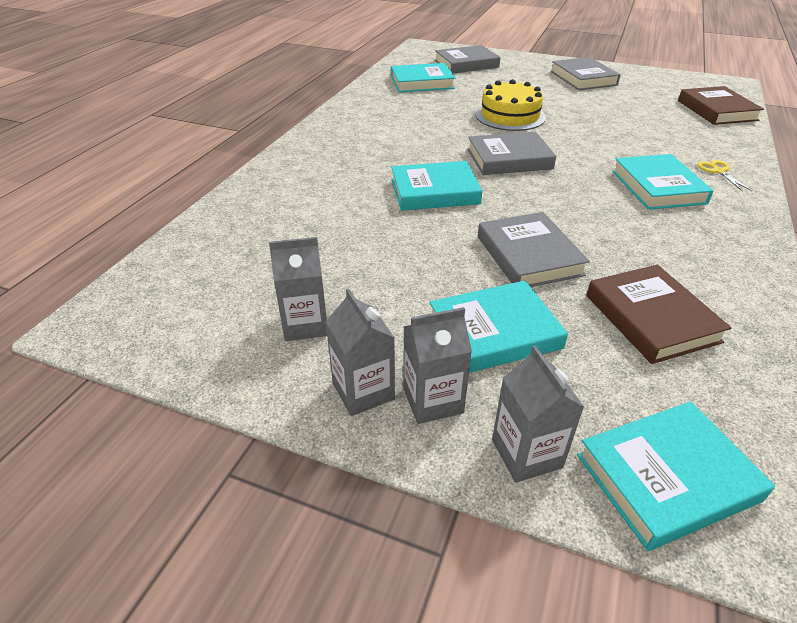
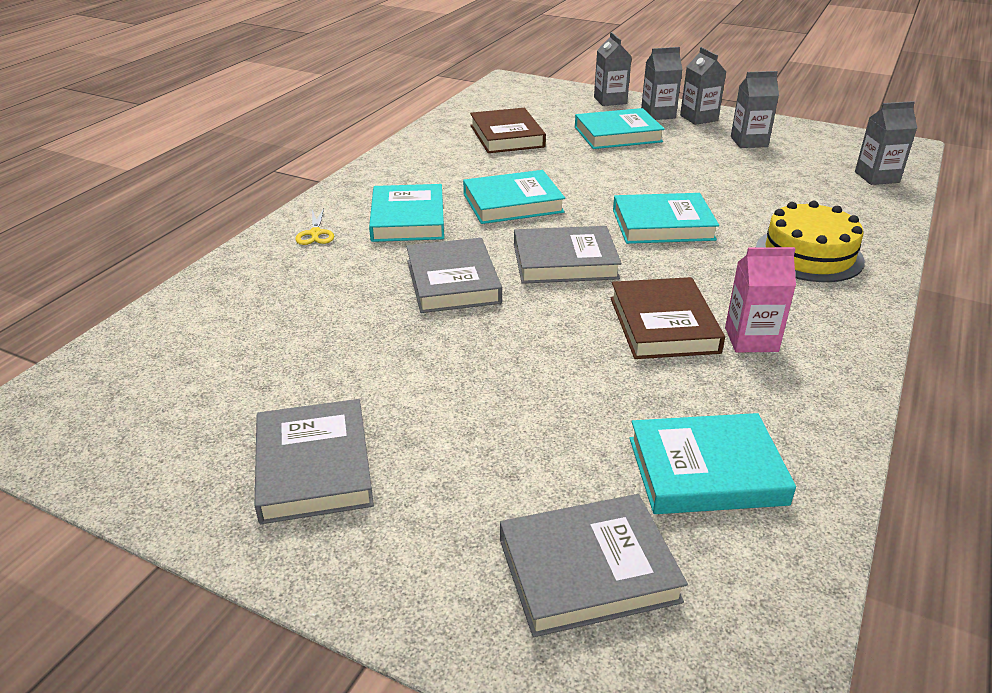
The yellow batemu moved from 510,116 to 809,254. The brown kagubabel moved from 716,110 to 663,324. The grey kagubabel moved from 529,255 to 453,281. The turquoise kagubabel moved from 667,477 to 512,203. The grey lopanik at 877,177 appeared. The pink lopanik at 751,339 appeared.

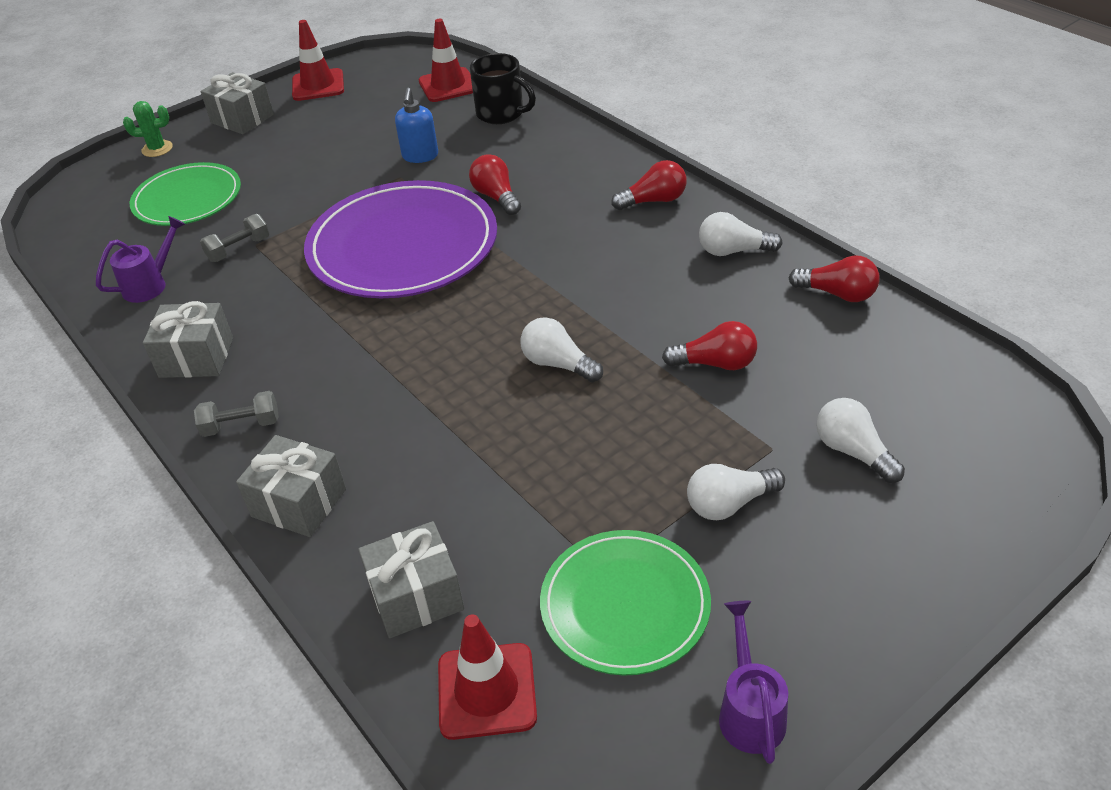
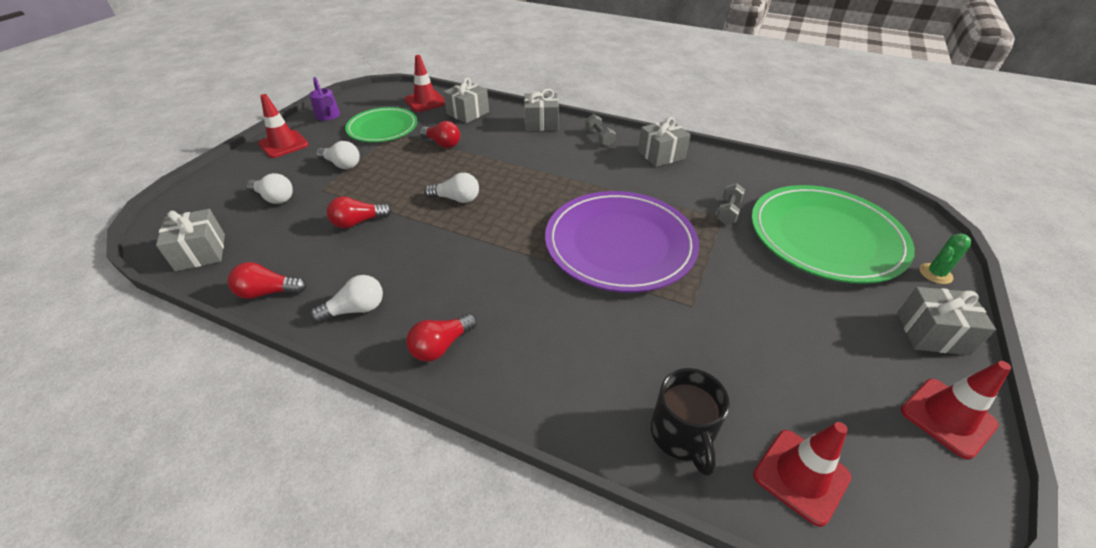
The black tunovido at 501,114 turned 105 degrees counterclockwise. The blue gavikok at 420,156 disappeared. The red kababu moved from 496,197 to 442,143. The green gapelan at 187,199 changed to 1.63 times the size. The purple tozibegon at 150,284 disappeared. The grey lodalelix at 241,425 turned 75 degrees counterclockwise. The white kababu at 729,504 turned 75 degrees clockwise. The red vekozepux at 283,144 appeared. The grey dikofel at 201,252 appeared.

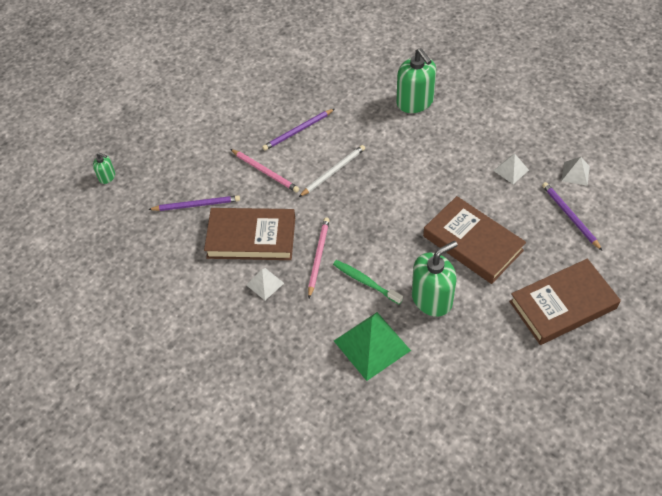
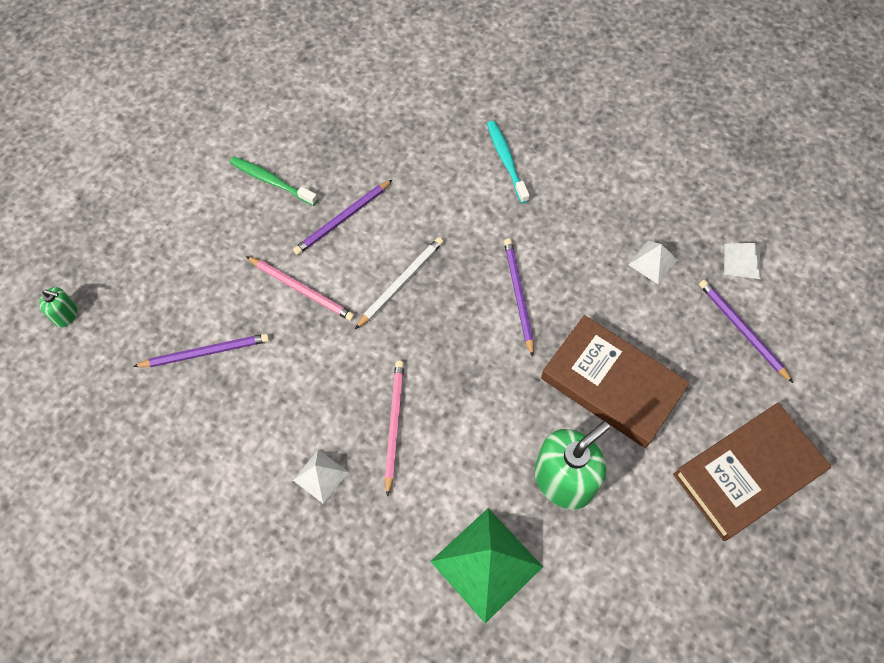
The green gavikok at 415,102 was replaced by the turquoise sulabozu at 506,161. The brown kagubabel at 251,238 disappeared. The green sulabozu moved from 365,282 to 271,181. The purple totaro at 518,295 appeared.

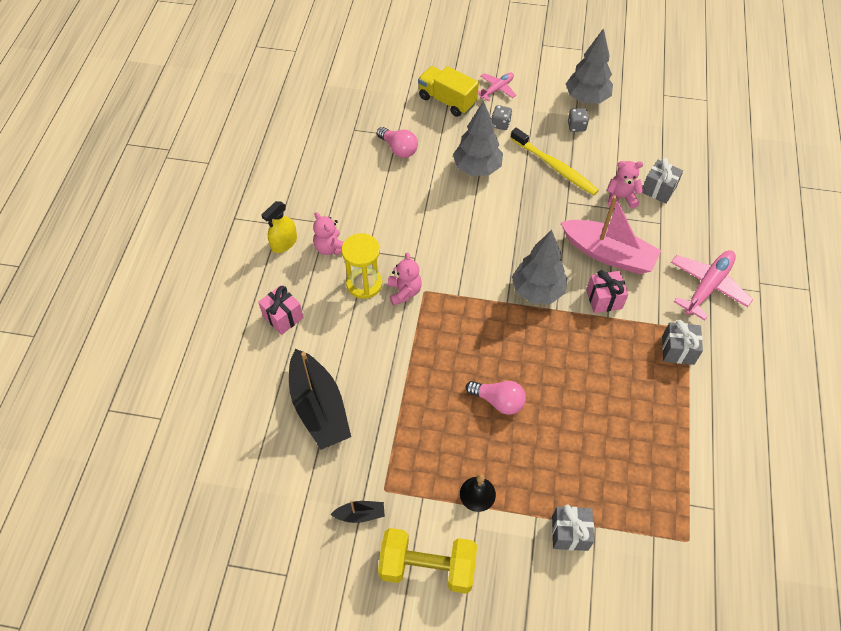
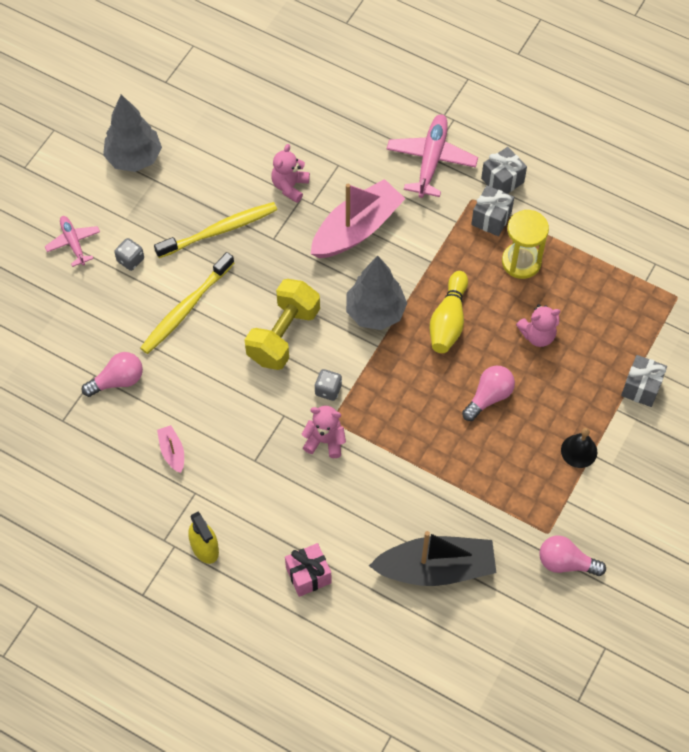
The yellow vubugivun at 447,101 disappeared. The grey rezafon at 477,168 was replaced by the yellow sulabozu at 186,308. The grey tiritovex moved from 576,126 to 328,390. The grey dikofel moved from 658,189 to 502,180. The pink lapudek moved from 331,248 to 537,335. The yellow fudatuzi moved from 364,284 to 521,262. The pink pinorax at 707,287 turned 45 degrees clockwise. The pink dikofel at 604,299 disappeared. The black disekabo at 360,514 was replaced by the pink kababu at 566,562. The yellow lodalelix moved from 427,567 to 283,335. The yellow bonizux at 448,321 appeared. The pink disekabo at 172,452 appeared.

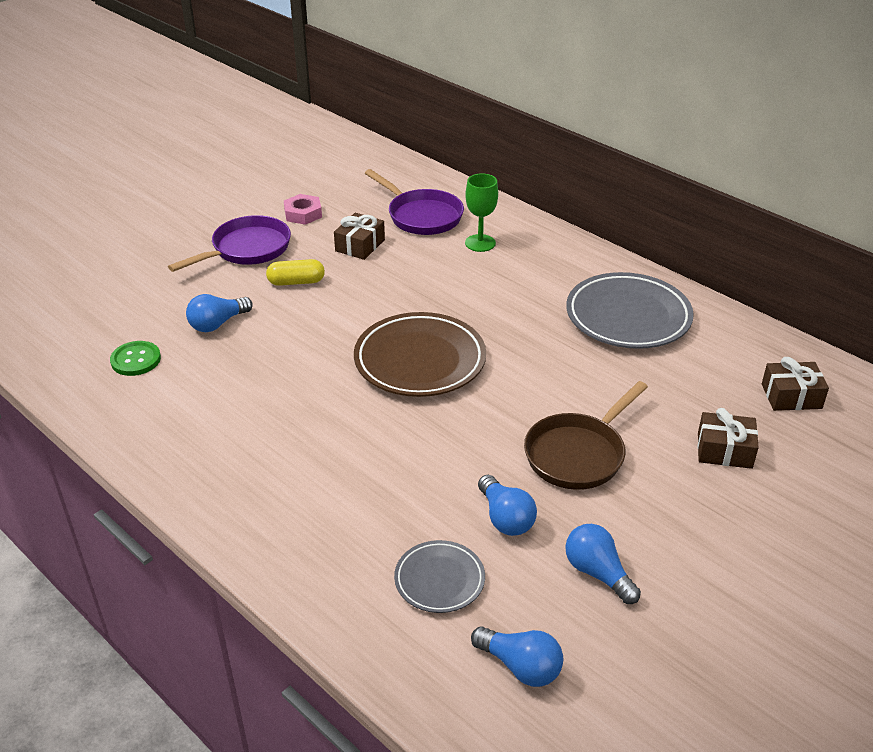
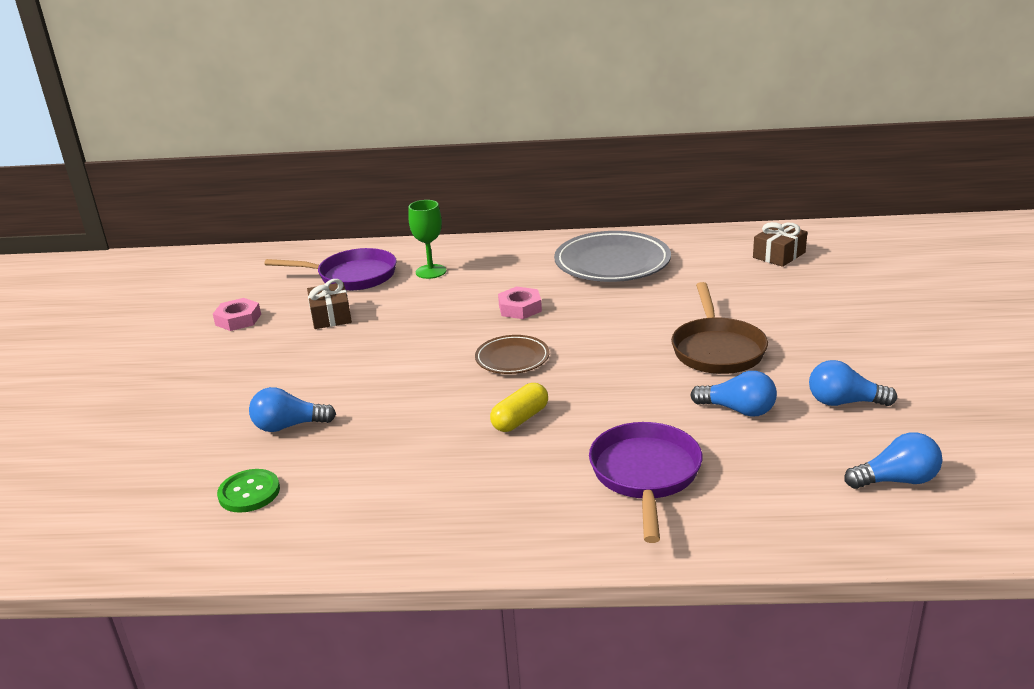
The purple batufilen moved from 247,249 to 645,475. The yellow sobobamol moved from 296,282 to 520,419. The blue kababu at 217,324 turned 75 degrees clockwise. The brown gapelan at 420,361 changed to 0.55 times the size. The brown dikofel at 724,450 disappeared. The grey gapelan at 439,580 disappeared. The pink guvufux at 520,308 appeared.

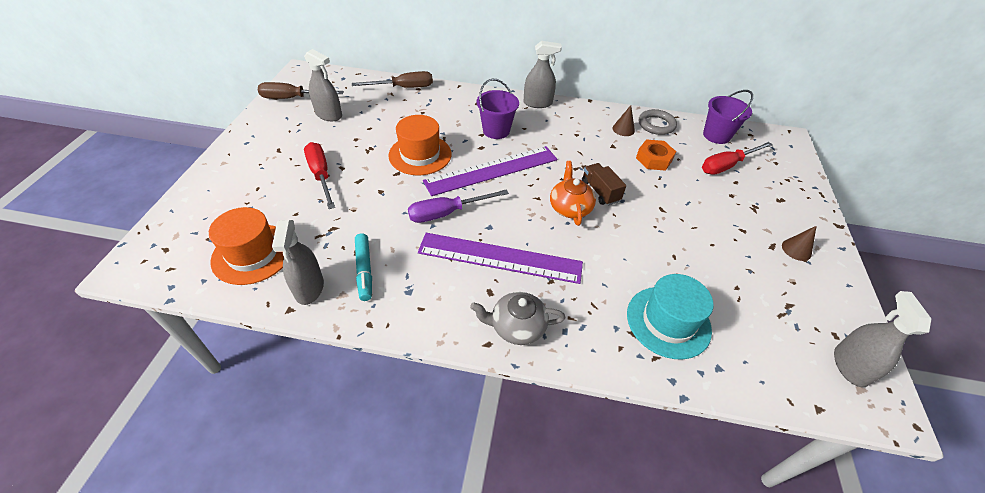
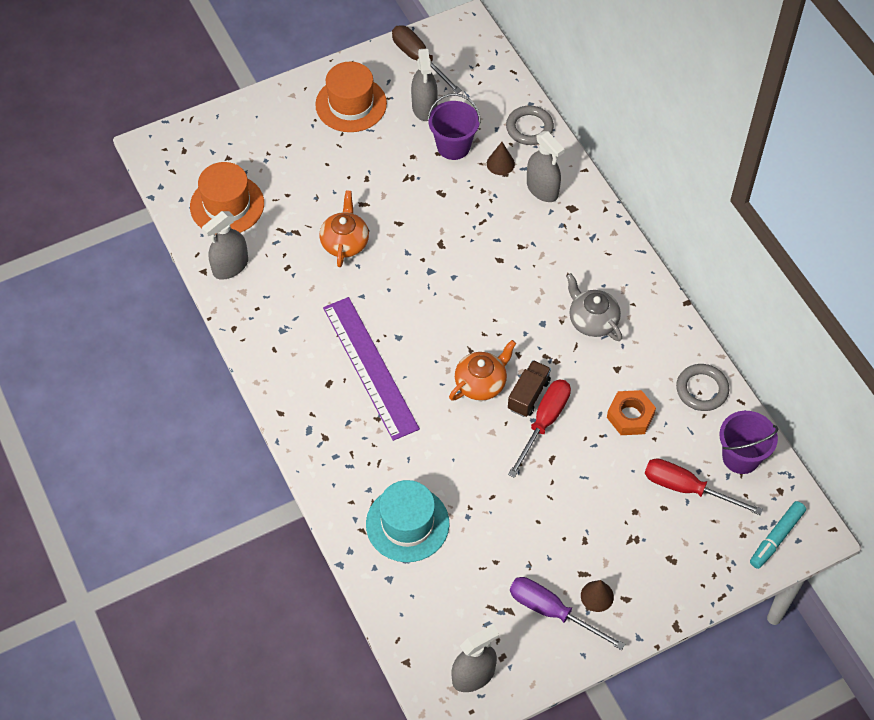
The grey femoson moved from 537,103 to 542,189. The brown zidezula at 404,88 was replaced by the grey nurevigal at 529,128. The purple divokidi moved from 496,130 to 453,146. The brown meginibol moved from 623,129 to 500,163. The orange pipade moved from 420,155 to 351,104. The red zidezula moved from 321,175 to 544,422. The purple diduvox at 492,170 disappeared. The purple zidezula moved from 447,213 to 552,611. The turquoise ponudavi moved from 364,270 to 776,538. The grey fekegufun moved from 517,327 to 592,320. The orange fekegufun at 345,242 appeared.

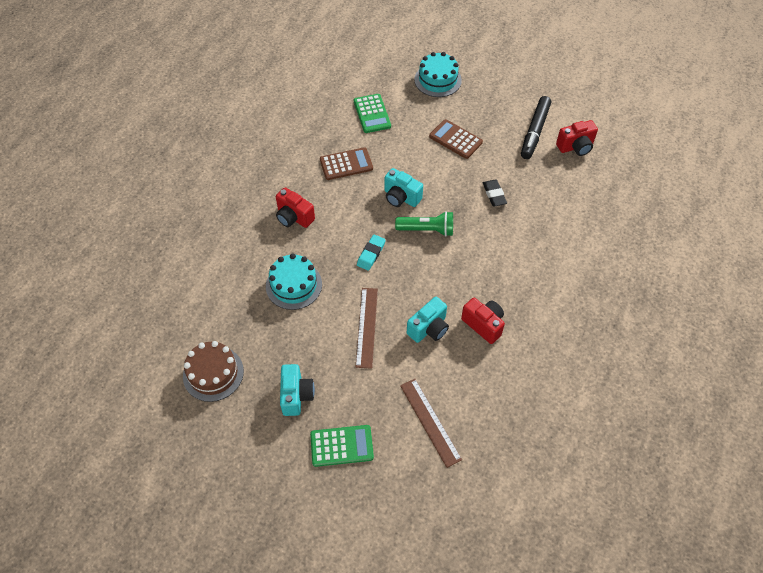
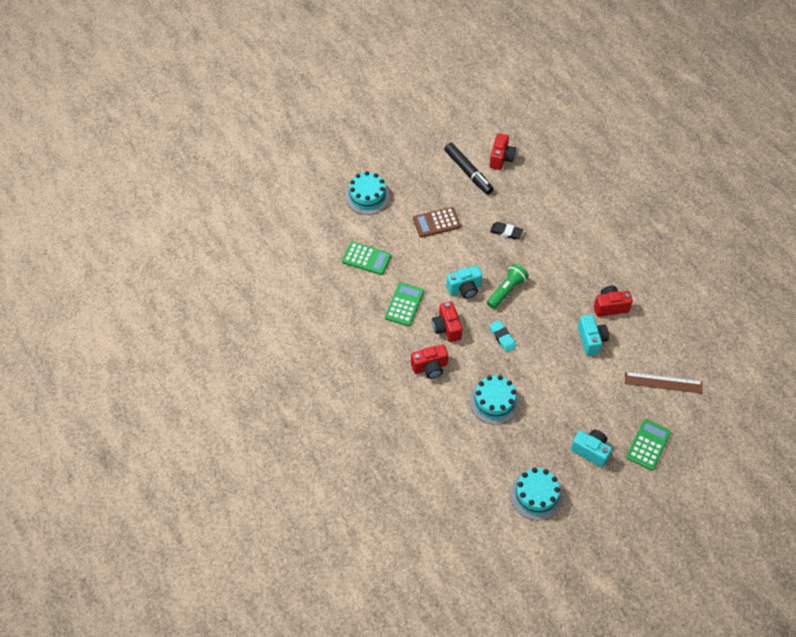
The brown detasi at 346,164 became the green detasi at 404,304. The brown diduvox at 367,327 disappeared. The brown batemu at 213,373 became the turquoise batemu at 536,495. The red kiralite at 446,328 appeared.

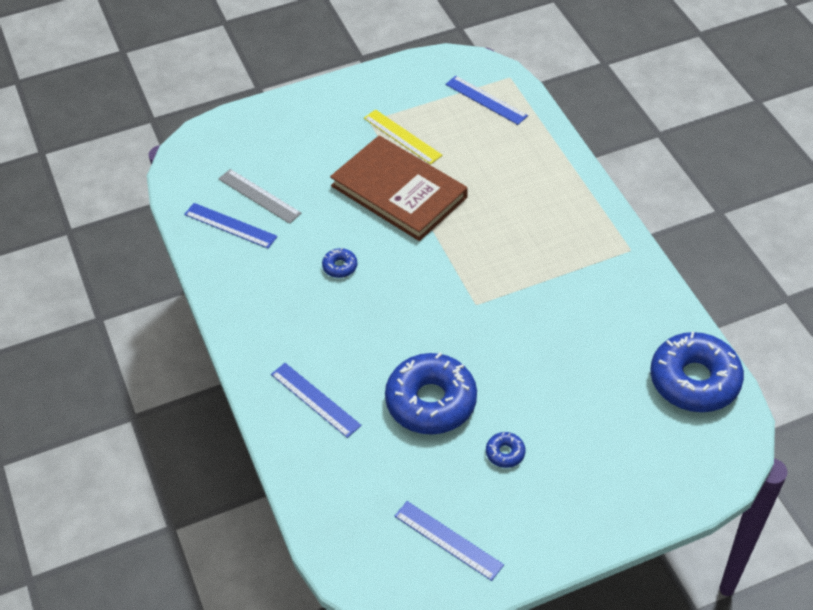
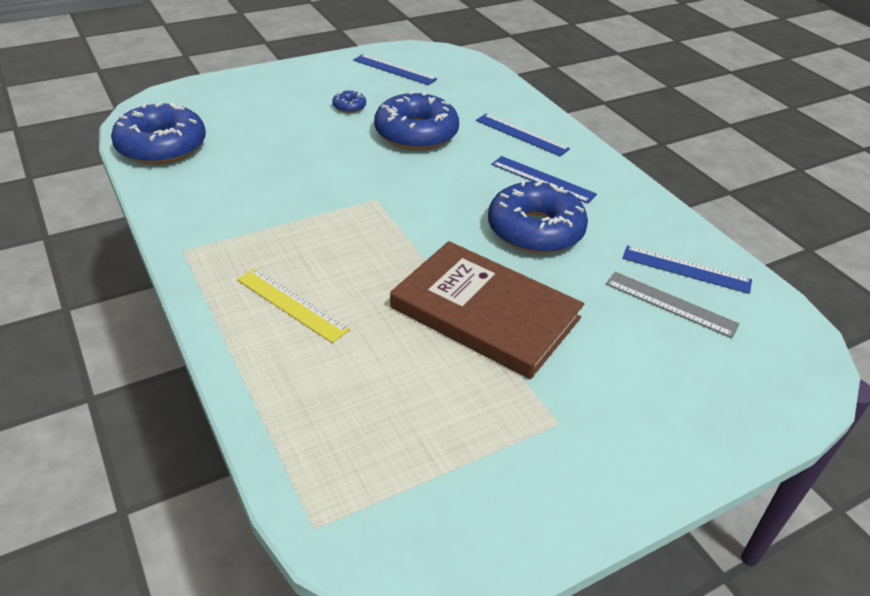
The blue diduvox moved from 486,100 to 543,179. The yellow diduvox moved from 402,136 to 291,304. The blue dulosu at 340,266 changed to 2.38 times the size.

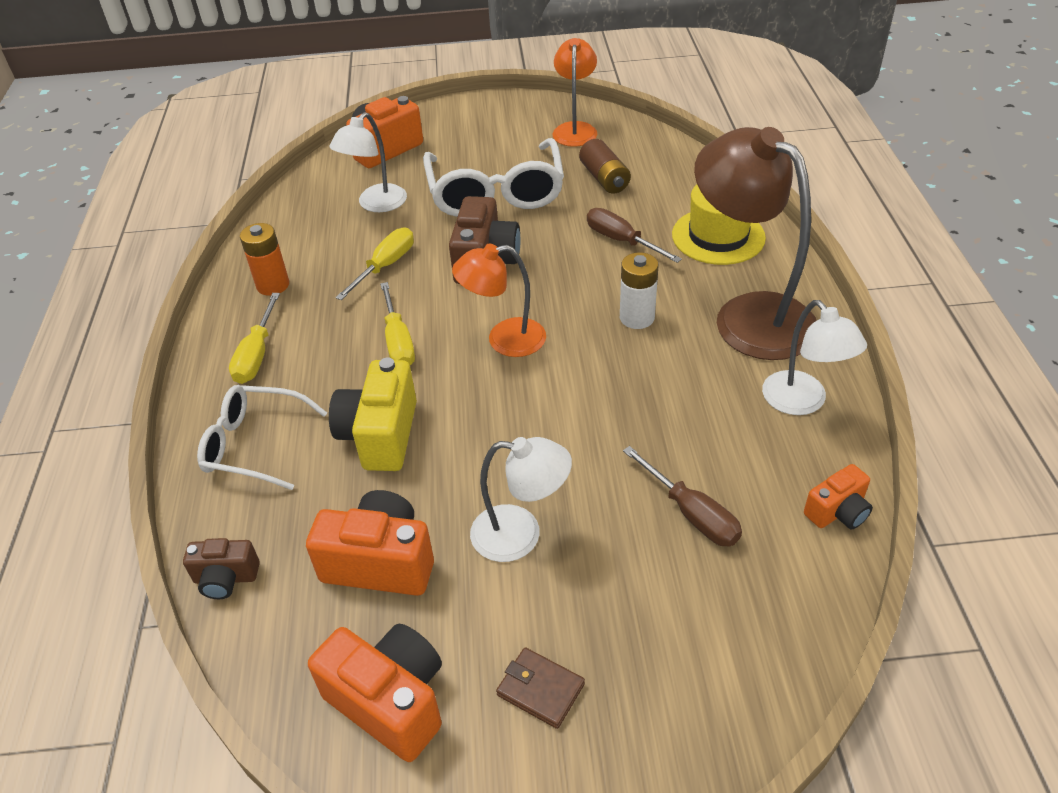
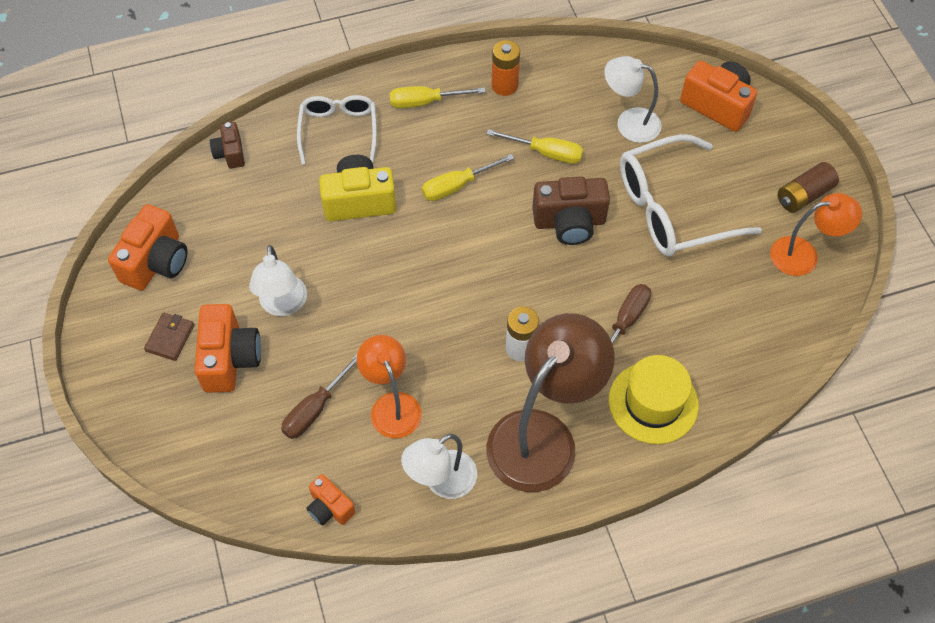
The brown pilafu moved from 604,178 to 804,195. The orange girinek moved from 504,340 to 392,405. The orange kiralite moved from 380,562 to 230,359.

